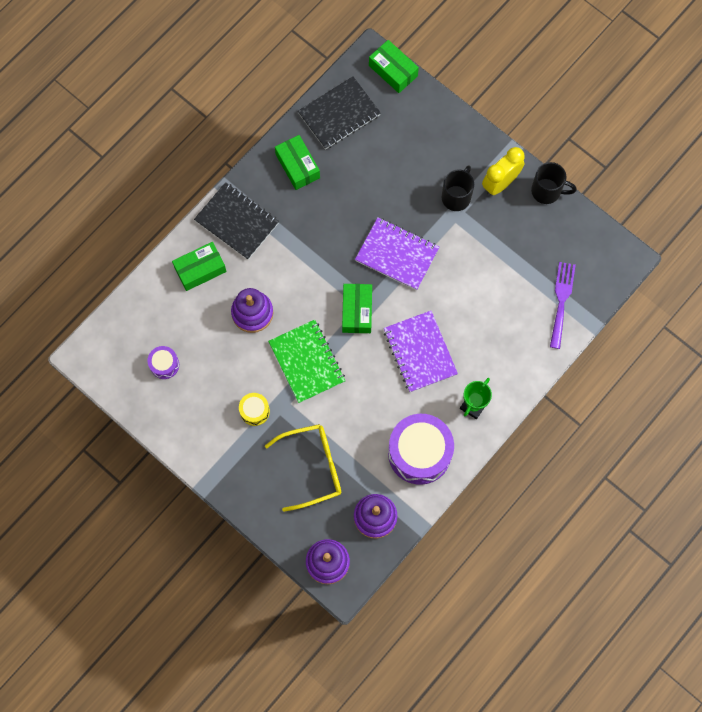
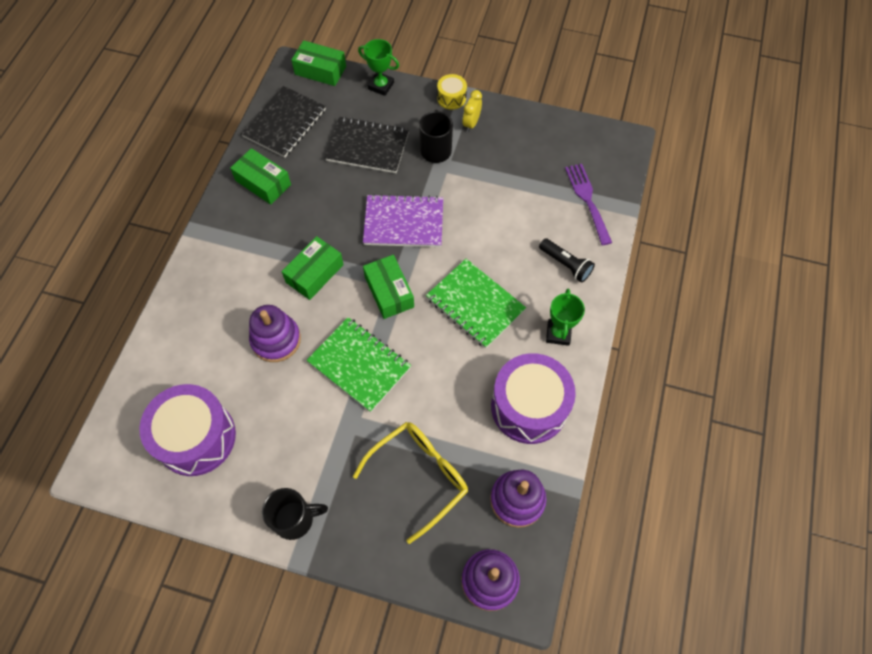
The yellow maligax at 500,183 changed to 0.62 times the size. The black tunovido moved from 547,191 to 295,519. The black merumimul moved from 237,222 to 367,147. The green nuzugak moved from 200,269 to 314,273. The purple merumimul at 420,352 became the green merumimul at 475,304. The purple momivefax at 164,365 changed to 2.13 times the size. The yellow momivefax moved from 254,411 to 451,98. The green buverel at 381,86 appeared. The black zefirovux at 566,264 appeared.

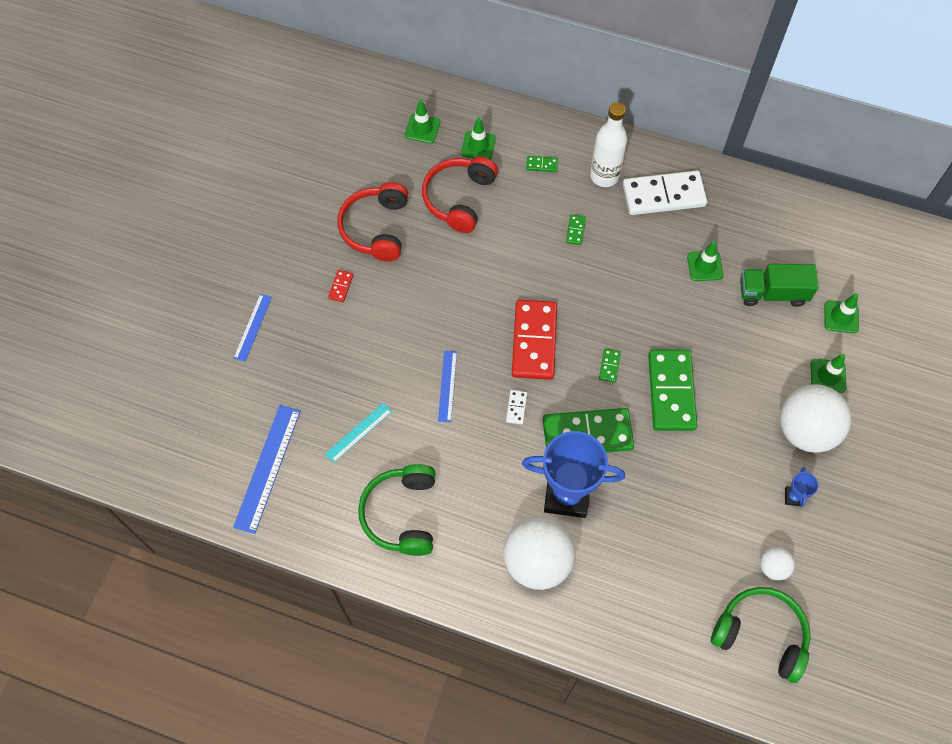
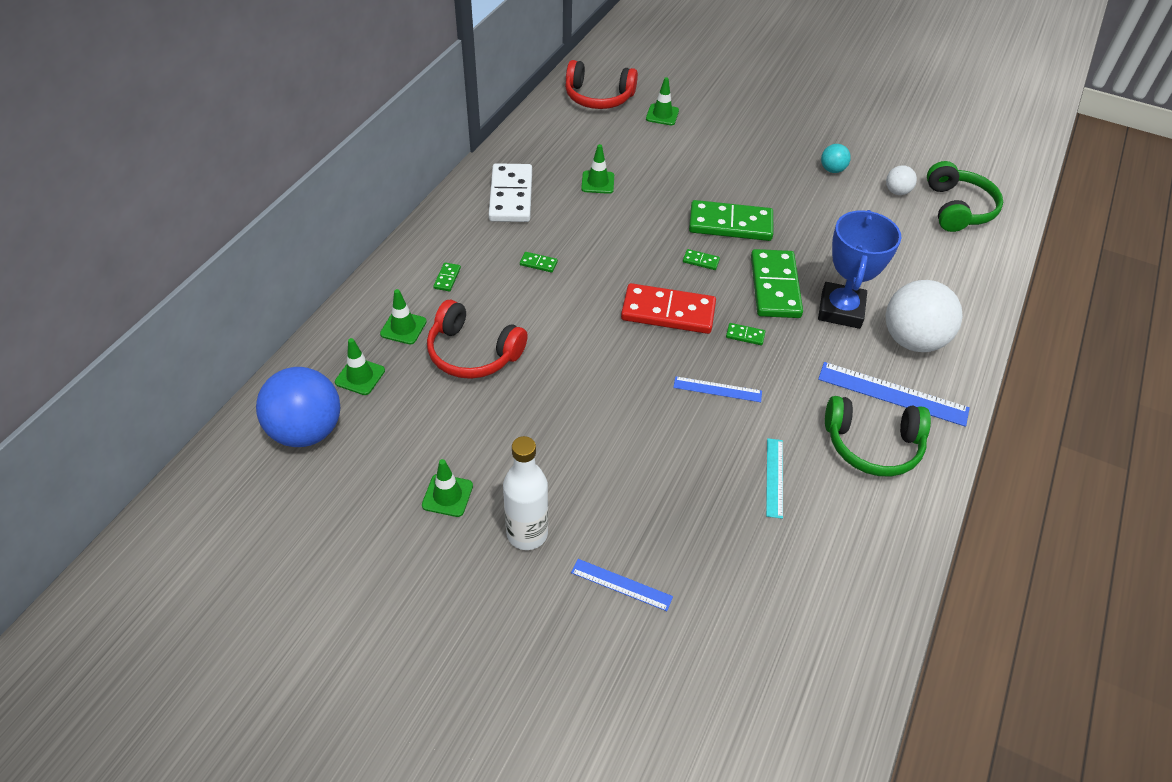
The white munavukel moved from 604,176 to 527,533. The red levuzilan moved from 376,228 to 598,97. The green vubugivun at 772,293 disappeared. The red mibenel at 340,287 disappeared. The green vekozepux moved from 828,376 to 447,495. The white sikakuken at 805,430 disappeared. The white mibenel at 516,407 became the green mibenel at 745,335. The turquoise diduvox at 358,432 turned 45 degrees clockwise. The blue diduvox moved from 267,468 to 892,394. The blue buverel at 793,497 was replaced by the turquoise sikakuken at 832,170. The green levuzilan at 760,635 turned 150 degrees clockwise. The blue sikakuken at 307,431 appeared.

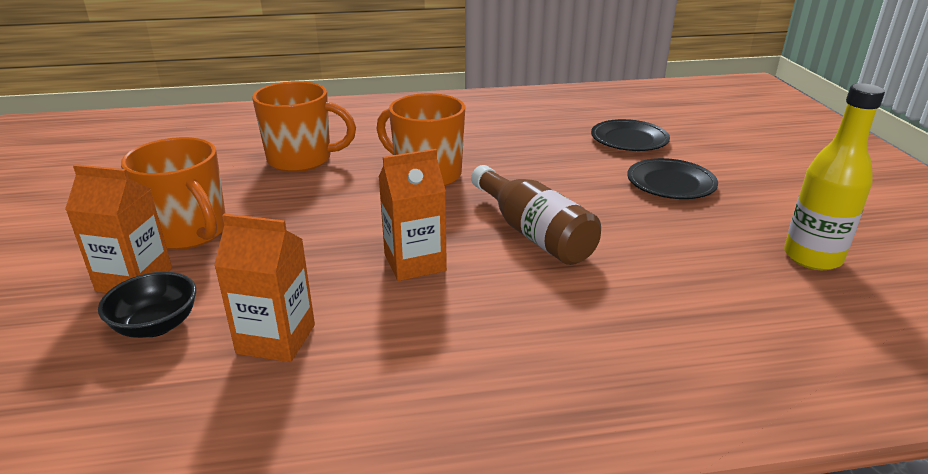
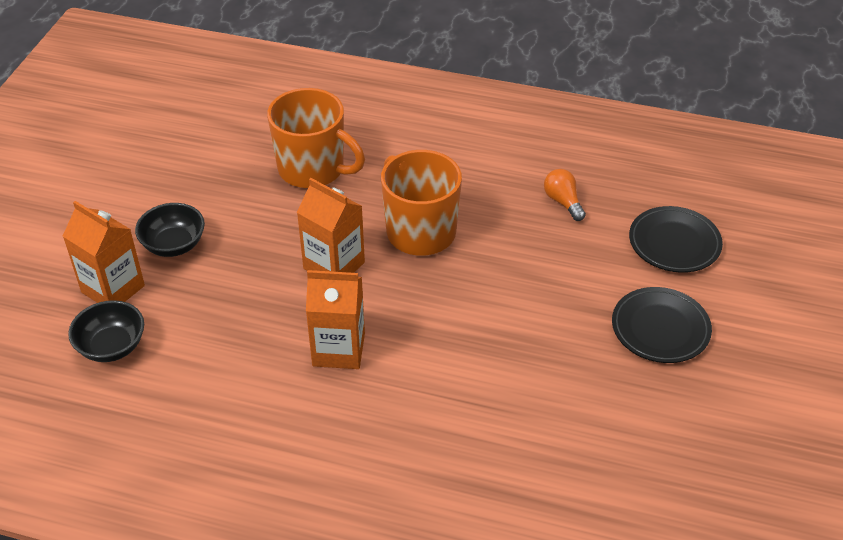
The yellow munavukel at 812,257 disappeared. The orange tunovido at 189,233 was replaced by the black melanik at 174,245. The brown munavukel at 533,233 disappeared. The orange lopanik moved from 276,339 to 334,265. The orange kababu at 563,202 appeared.

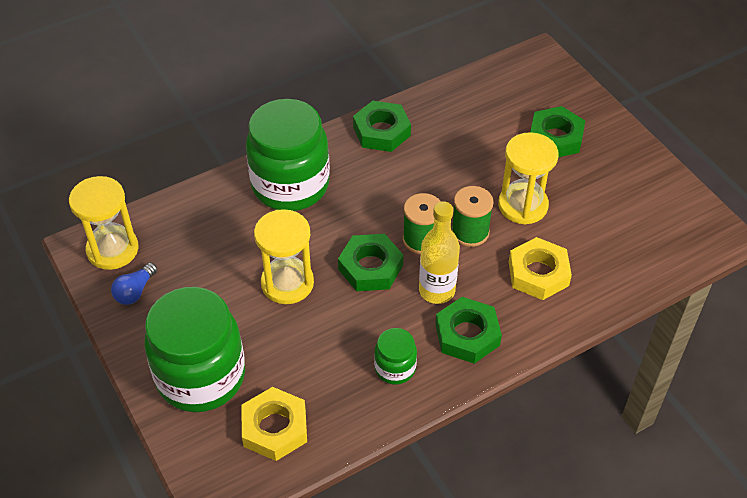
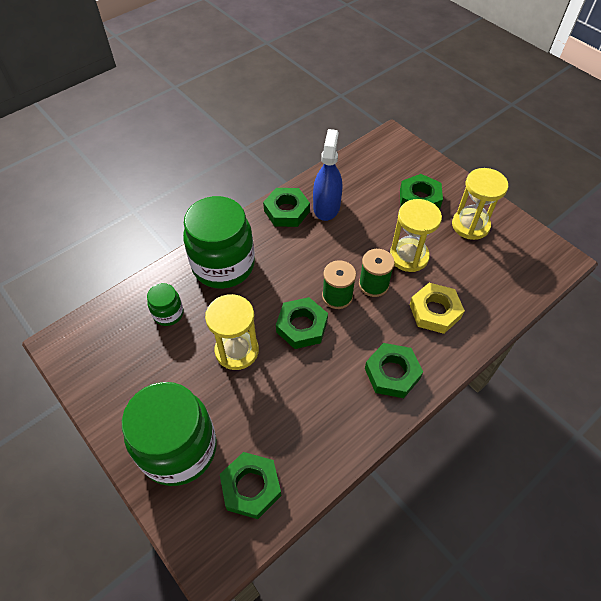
The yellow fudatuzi moved from 112,249 to 470,225. The yellow munavukel at 437,290 disappeared. The blue kababu at 135,291 disappeared. The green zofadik moved from 395,368 to 168,314. The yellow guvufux at 274,428 became the green guvufux at 251,487. The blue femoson at 326,206 appeared.

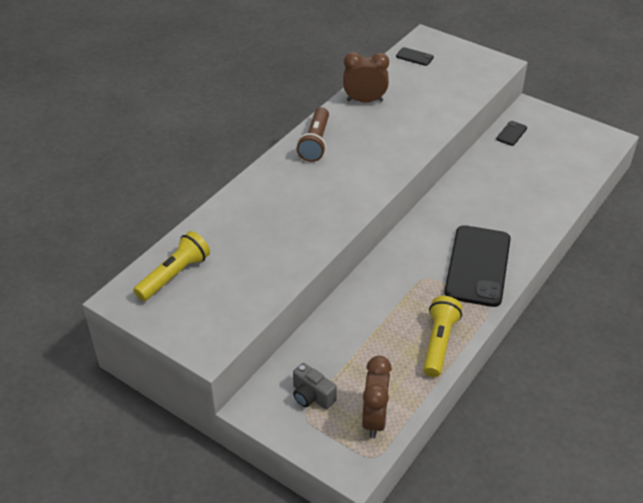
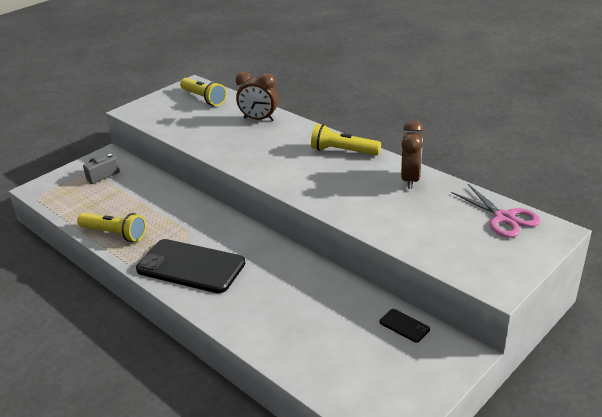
The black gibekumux at 414,57 was replaced by the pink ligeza at 504,218. The brown zefirovux at 315,142 became the yellow zefirovux at 343,151. The brown maligax moved from 375,419 to 259,119.

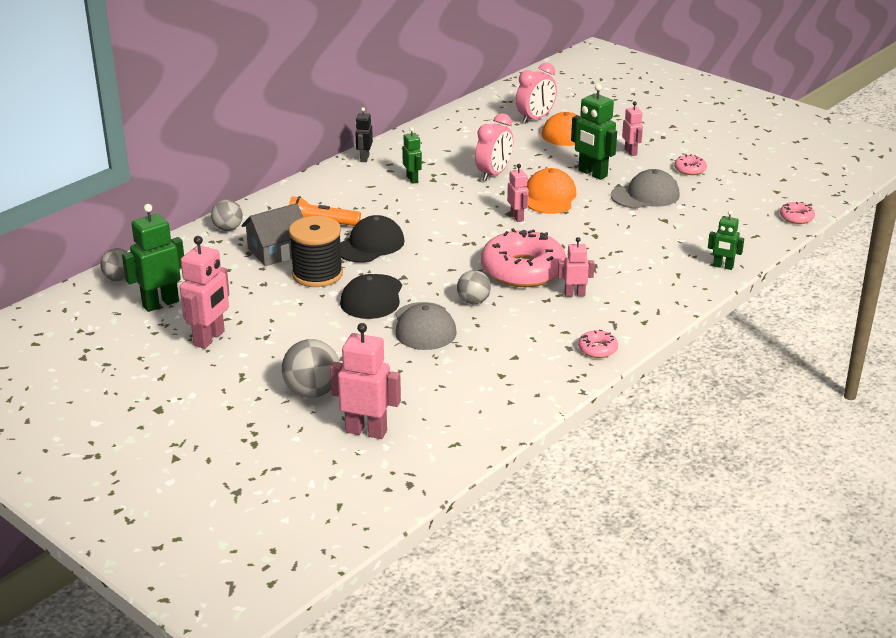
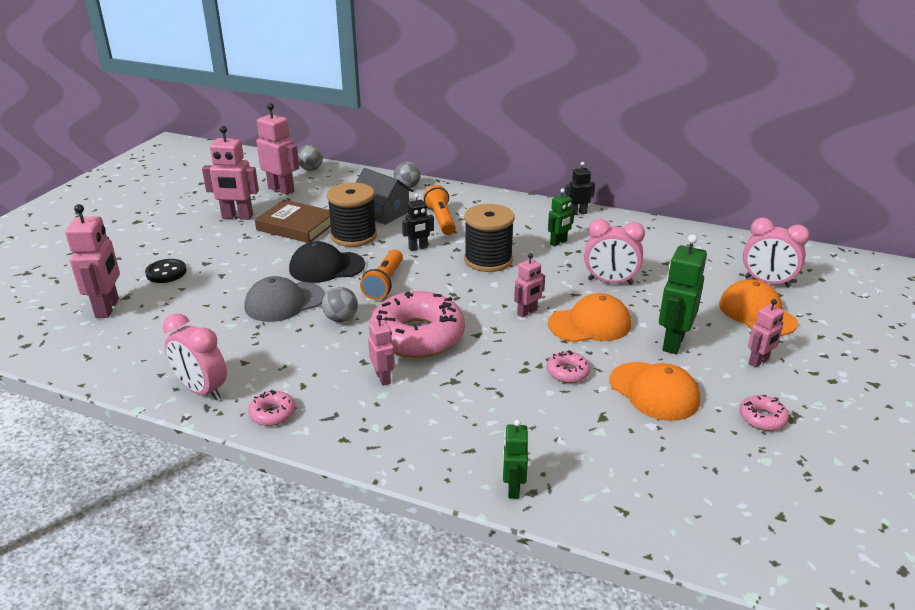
The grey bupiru at 645,195 became the orange bupiru at 654,391. The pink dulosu moved from 796,217 to 567,372. The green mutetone at 160,304 became the pink mutetone at 281,190. The black bupiru at 370,245 was replaced by the black mutetone at 418,248. The grey sikakuken at 312,392 was replaced by the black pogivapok at 166,272. The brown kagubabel at 296,226 appeared. The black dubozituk at 488,260 appeared. The orange zefirovux at 384,283 appeared. The pink maligax at 202,390 appeared.

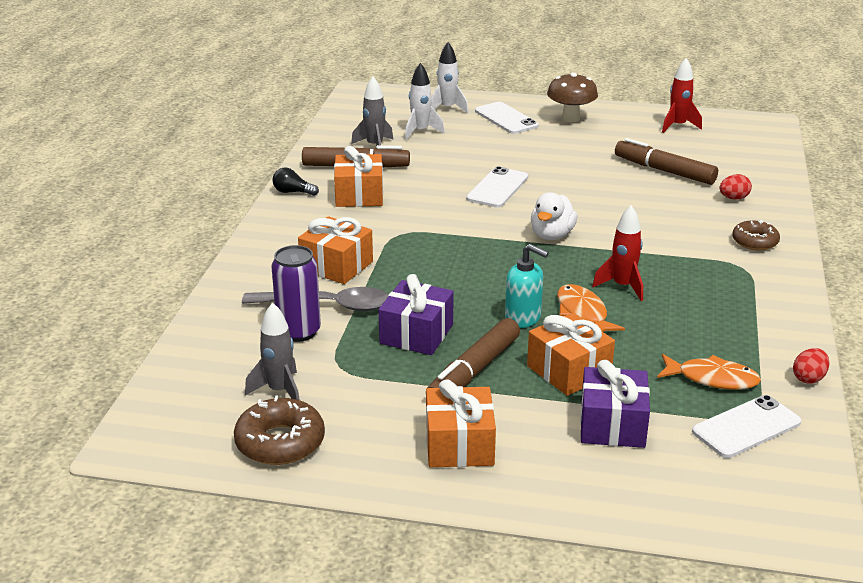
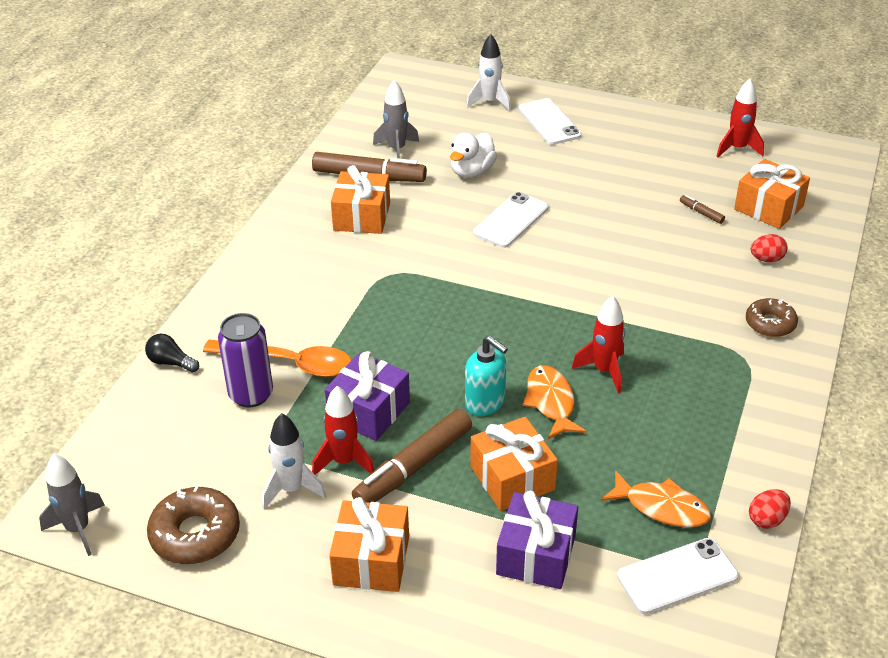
The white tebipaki moved from 420,131 to 292,489. The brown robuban at 570,118 disappeared. The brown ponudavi at 664,171 changed to 0.43 times the size. The black kababu moved from 293,192 to 171,362. The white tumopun moved from 552,235 to 472,171. The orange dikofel moved from 336,266 to 768,208. The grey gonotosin at 327,305 became the orange gonotosin at 289,363. The grey tebipaki moved from 280,391 to 78,529. The red tebipaki at 344,462 appeared.

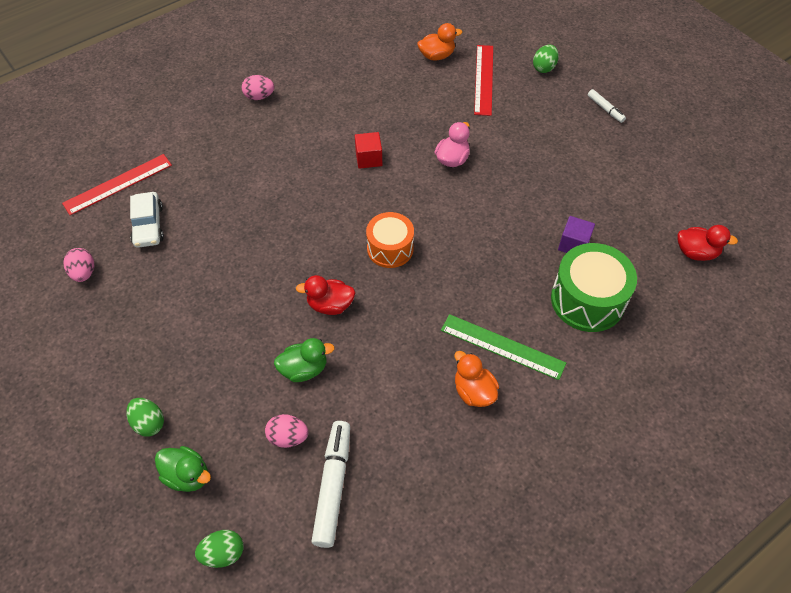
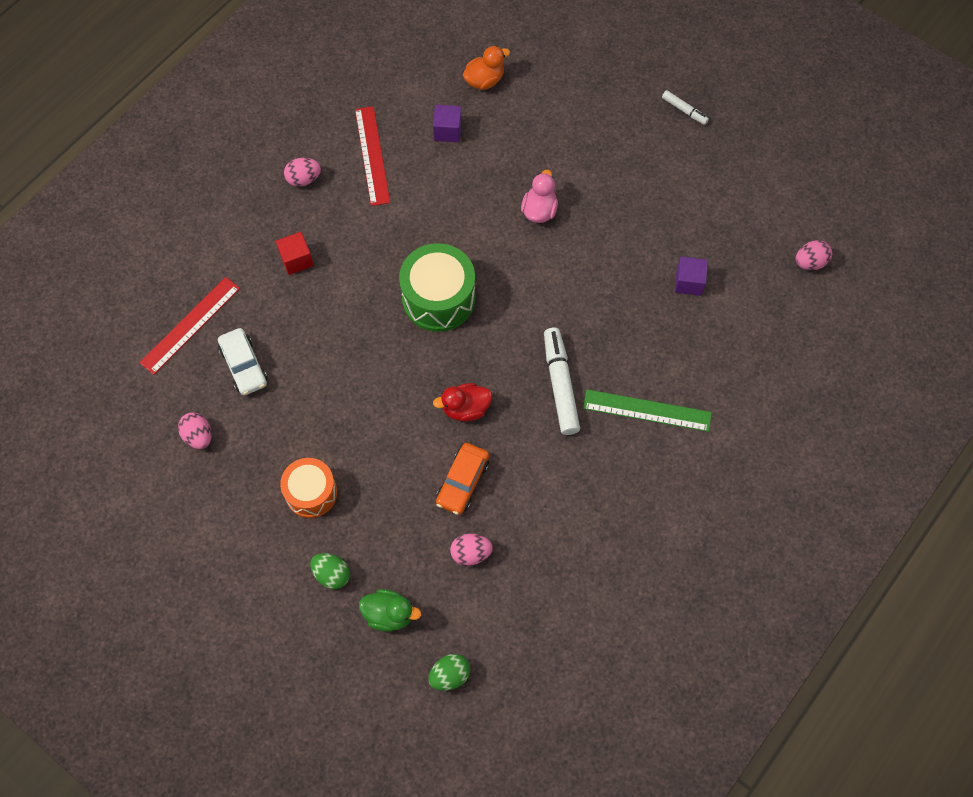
The red diduvox moved from 484,79 to 372,155. The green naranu at 544,68 disappeared. The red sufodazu moved from 368,158 to 296,260. The orange momivefax moved from 390,248 to 311,493. The red tumopun at 696,252 was replaced by the pink naranu at 810,262. The green momivefax moved from 587,300 to 438,298. The green tumopun at 304,369 was replaced by the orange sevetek at 463,482. The orange tumopun at 473,391 disappeared. The white ponudavi moved from 333,486 to 560,384. The purple sufodazu at 447,131 appeared.

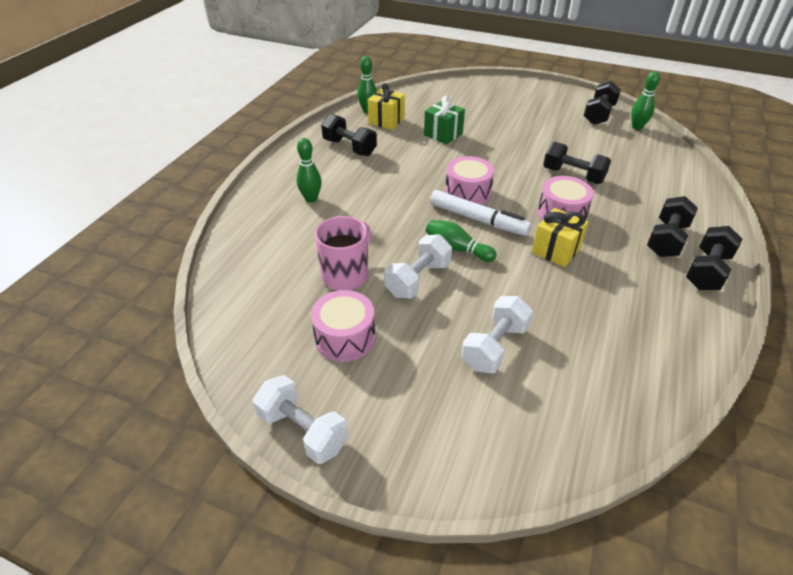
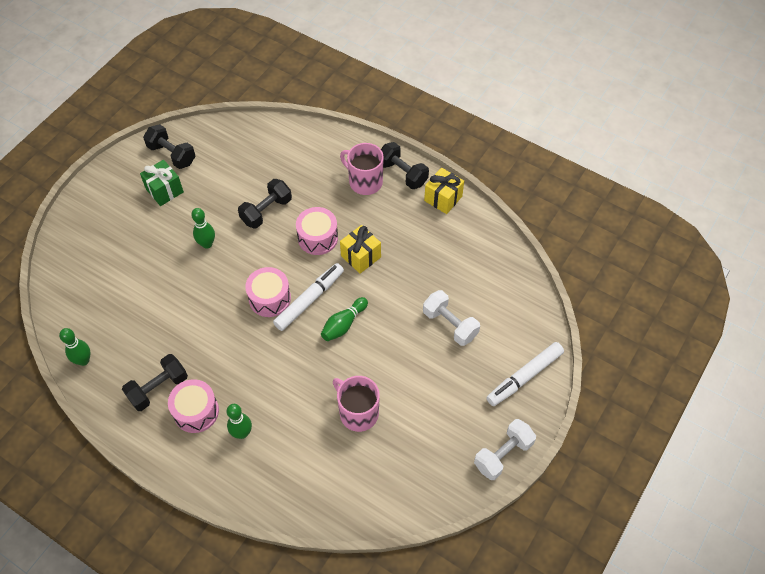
The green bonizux moved from 637,127 to 207,244. The yellow dikofel moved from 386,121 to 443,198. The green dikofel moved from 443,134 to 164,190. The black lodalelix at 666,239 was replaced by the pink tunovido at 364,182. The white lodalelix at 418,279 disappeared. The pink momivefax moved from 345,337 to 196,411. The white ponudavi at 524,377 appeared.

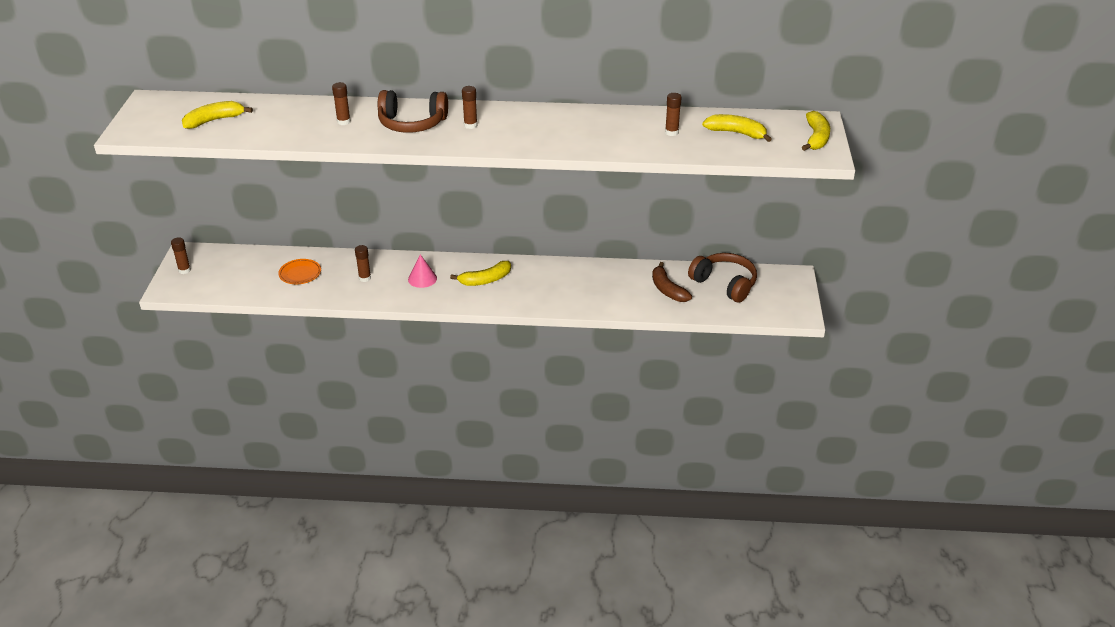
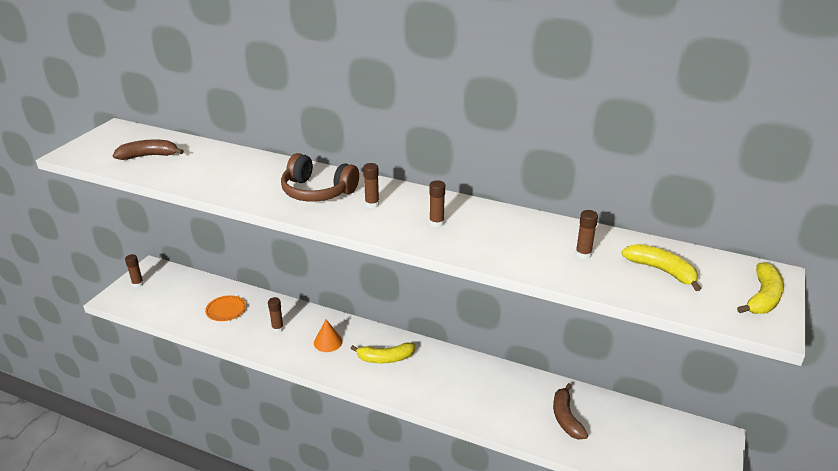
The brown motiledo moved from 343,122 to 436,223. The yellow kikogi at 214,120 became the brown kikogi at 149,156. The brown levuzilan at 724,284 disappeared. The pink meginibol at 422,279 became the orange meginibol at 328,342.

